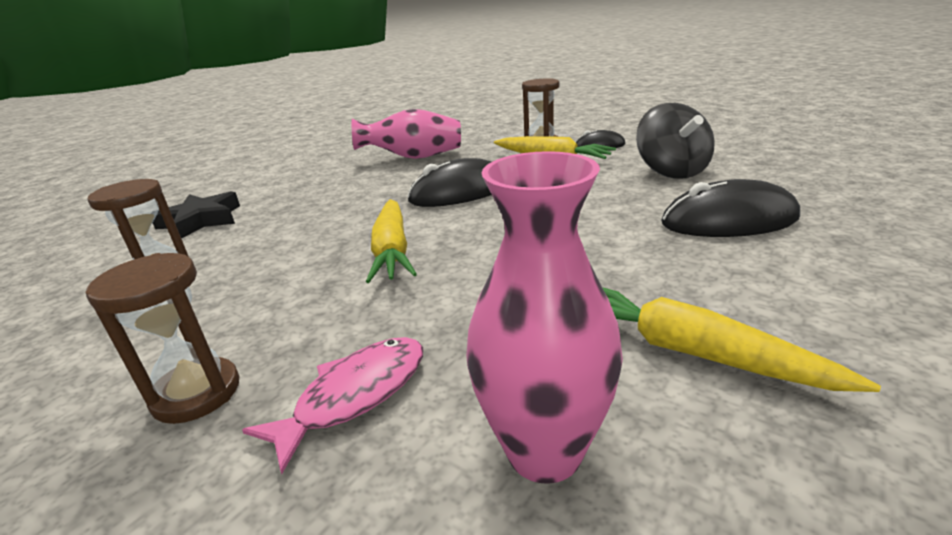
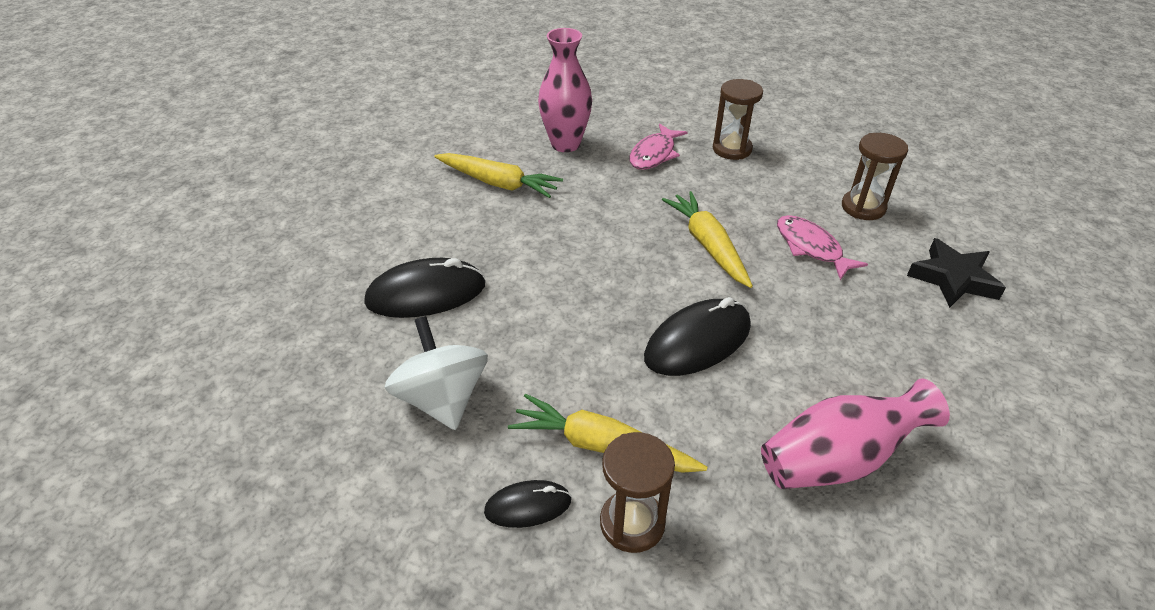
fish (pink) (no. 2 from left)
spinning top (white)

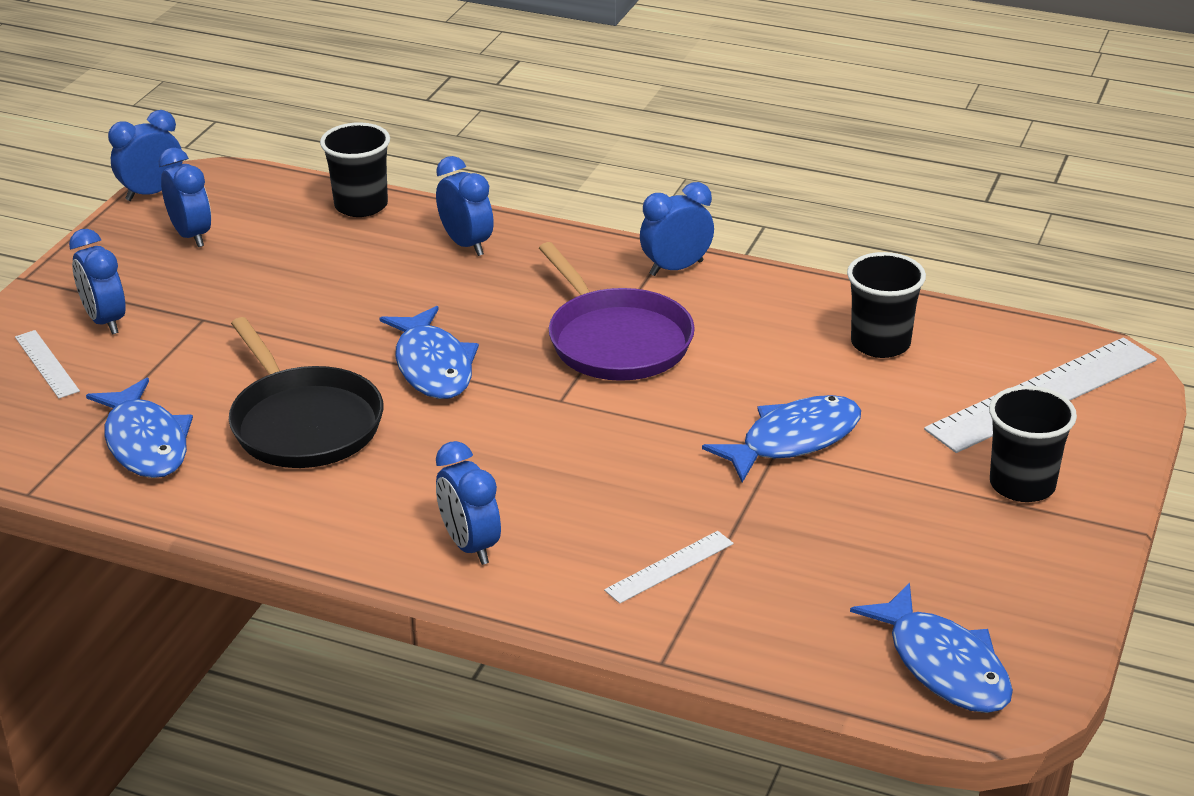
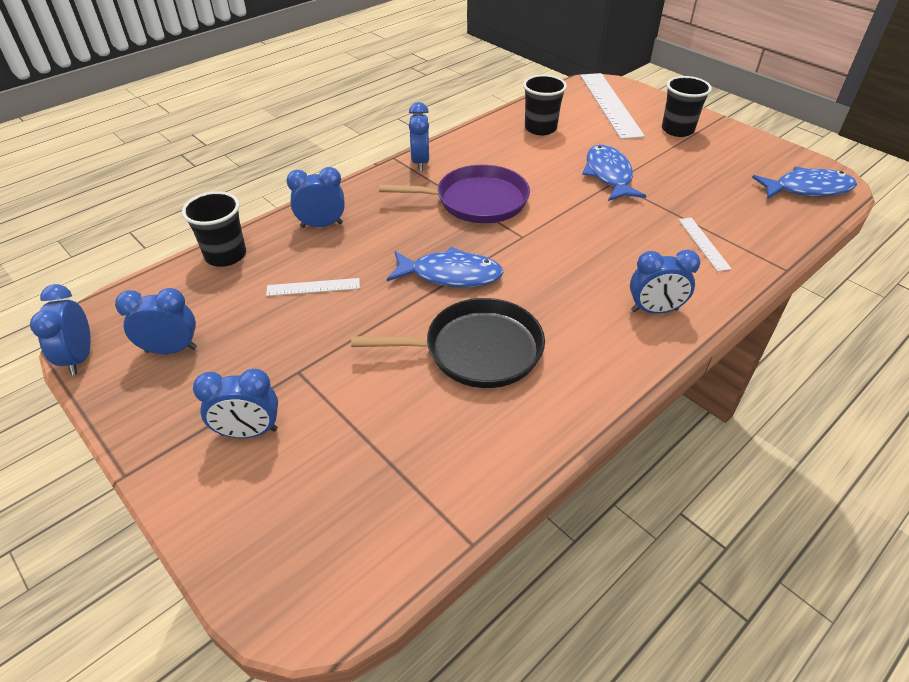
fish (blue) (no. 1 from left in the first image)
ruler (white) (no. 1 from left)

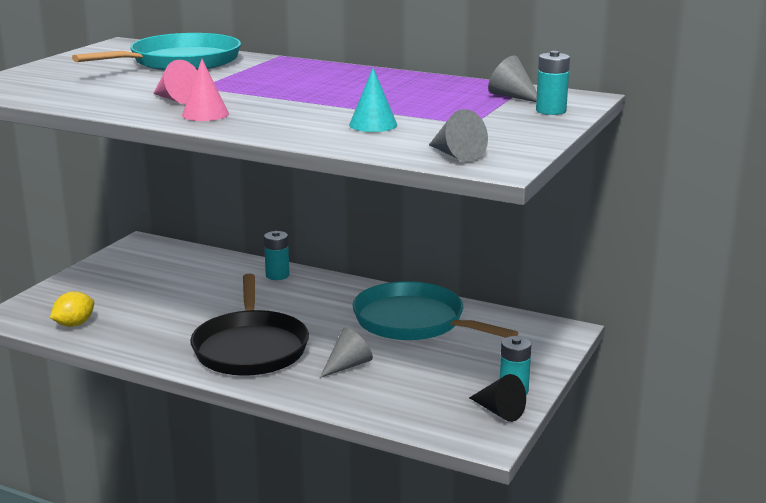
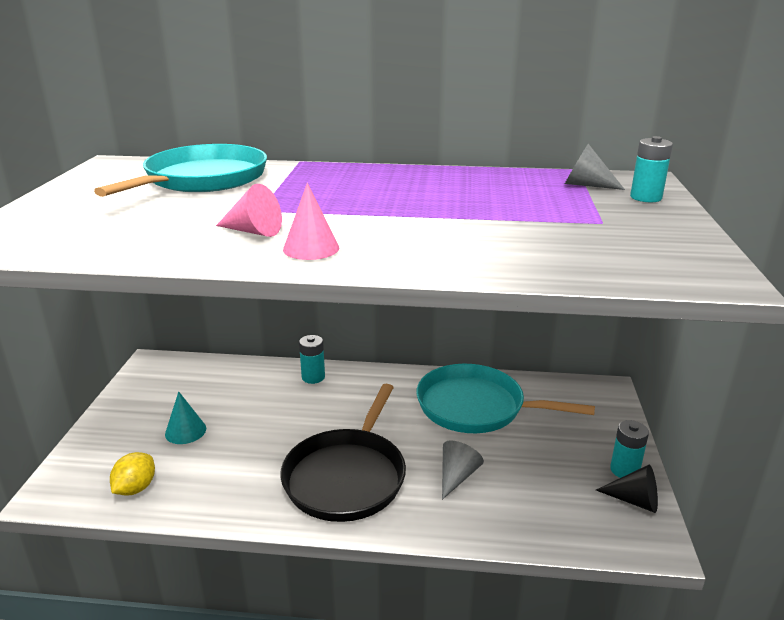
cone (grey) (no. 2 from left in the first image)
cone (turquoise)
pan (black)

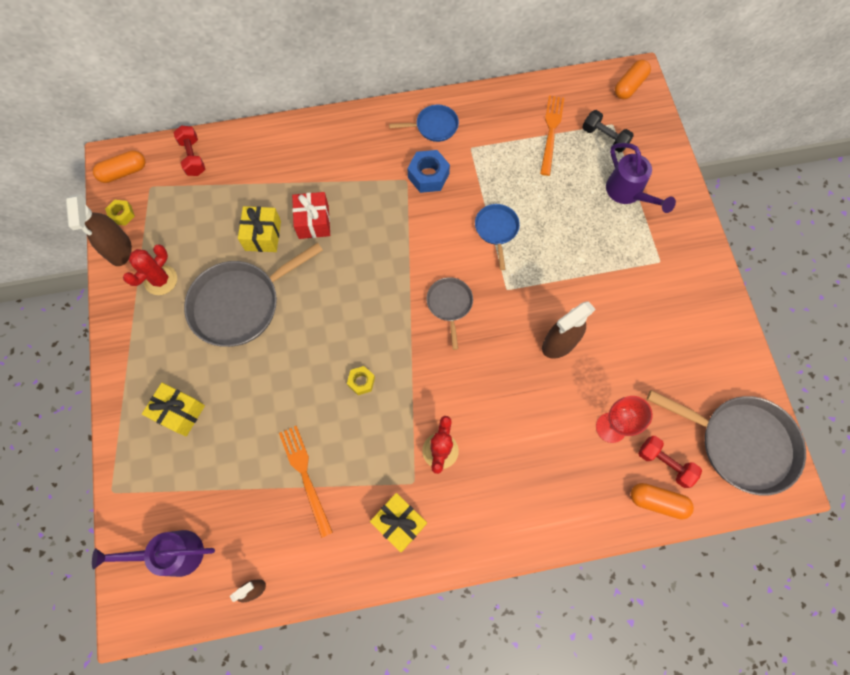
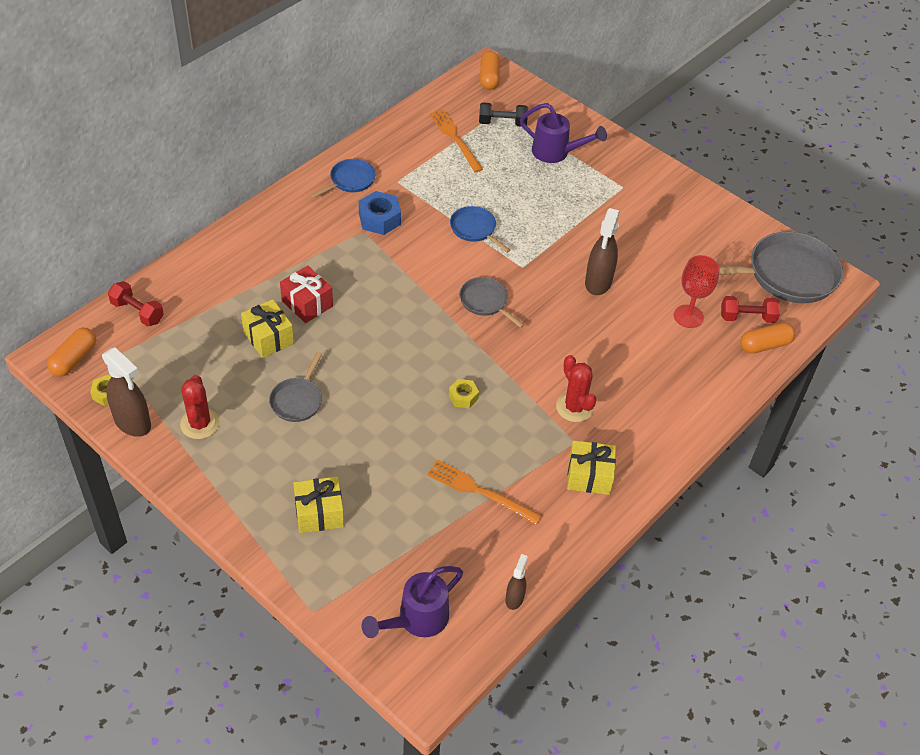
pan (grey) (no. 1 from left)

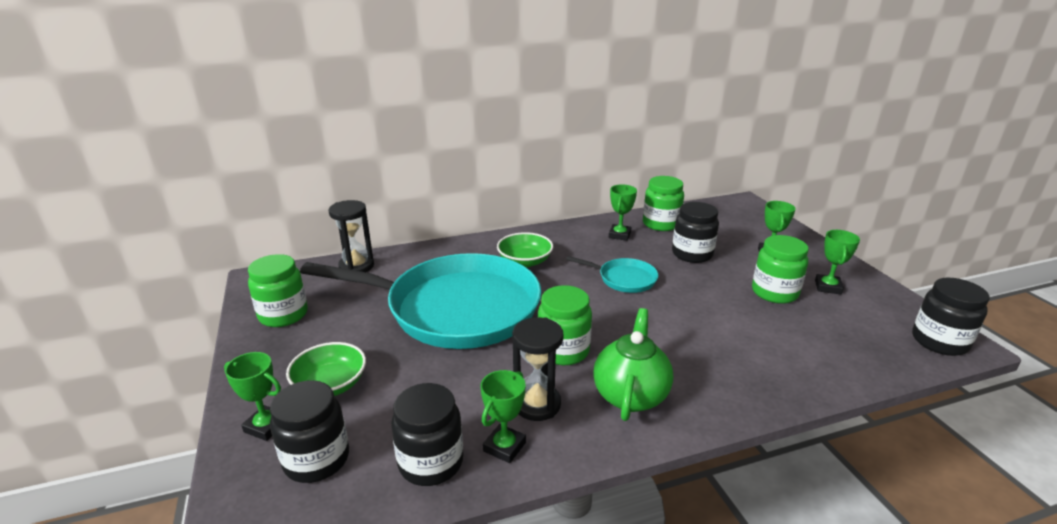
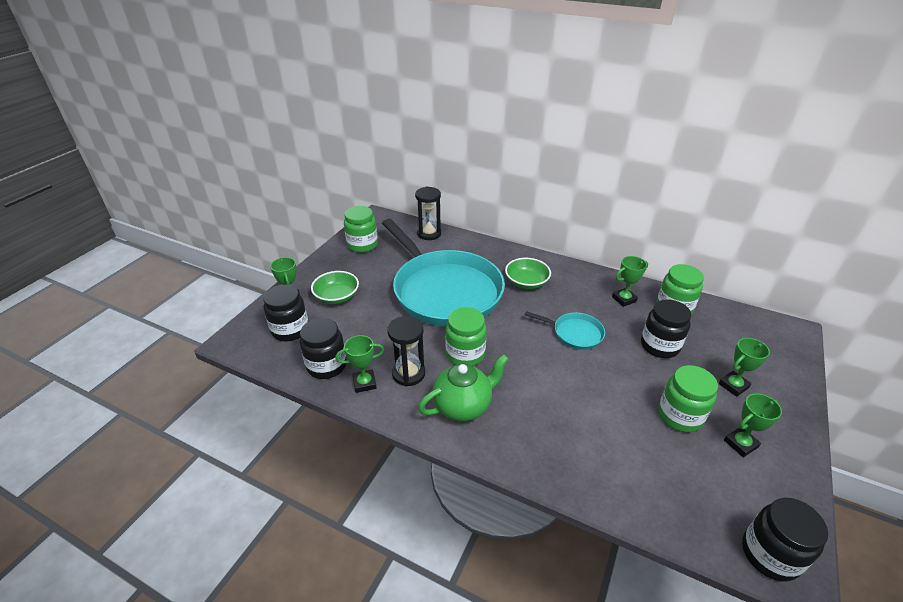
pan (turquoise) (no. 2 from left)

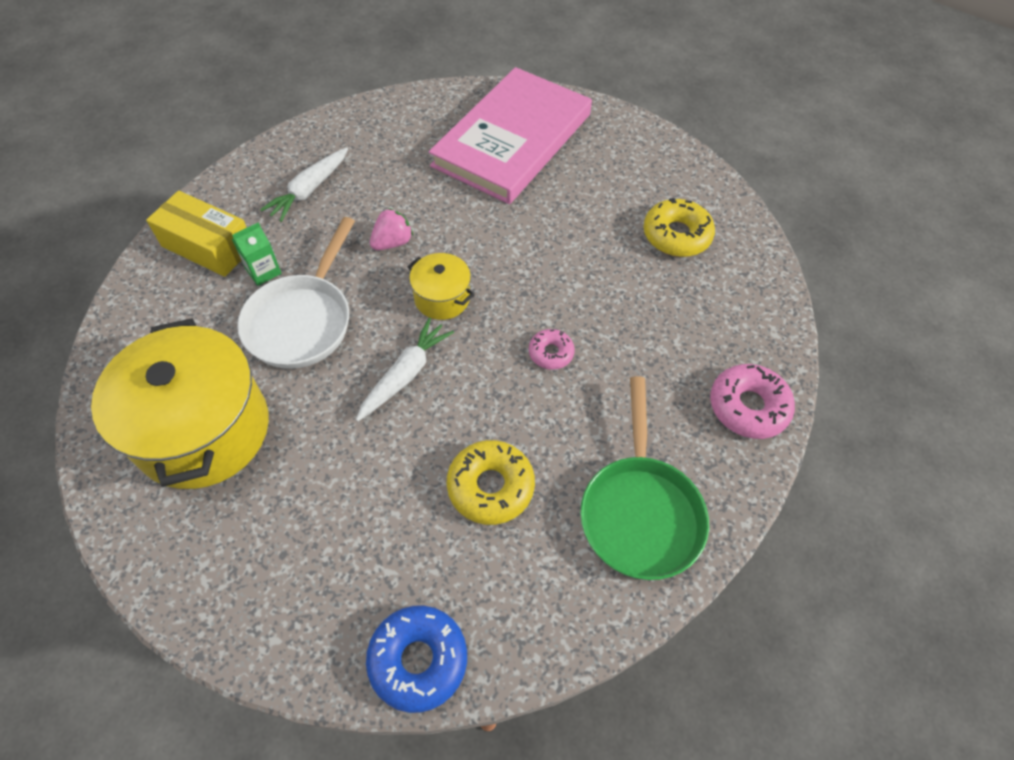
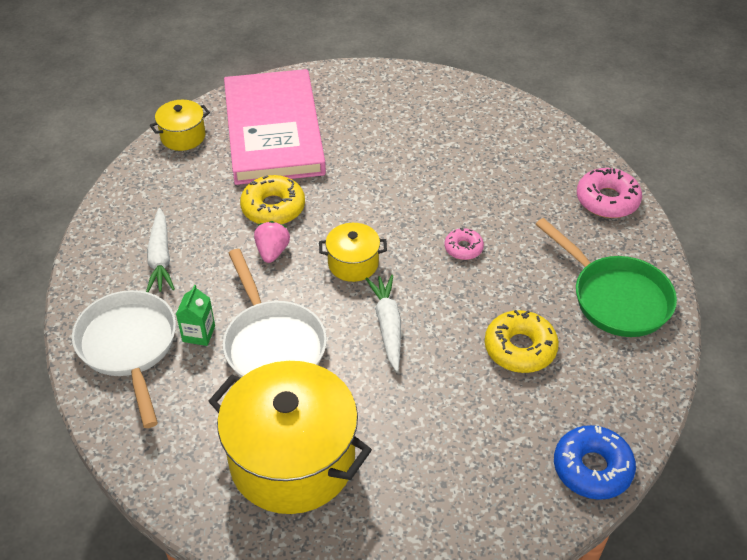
pot (yellow) (no. 1 from left)
donut (yellow) (no. 1 from left)
pan (white) (no. 1 from left)

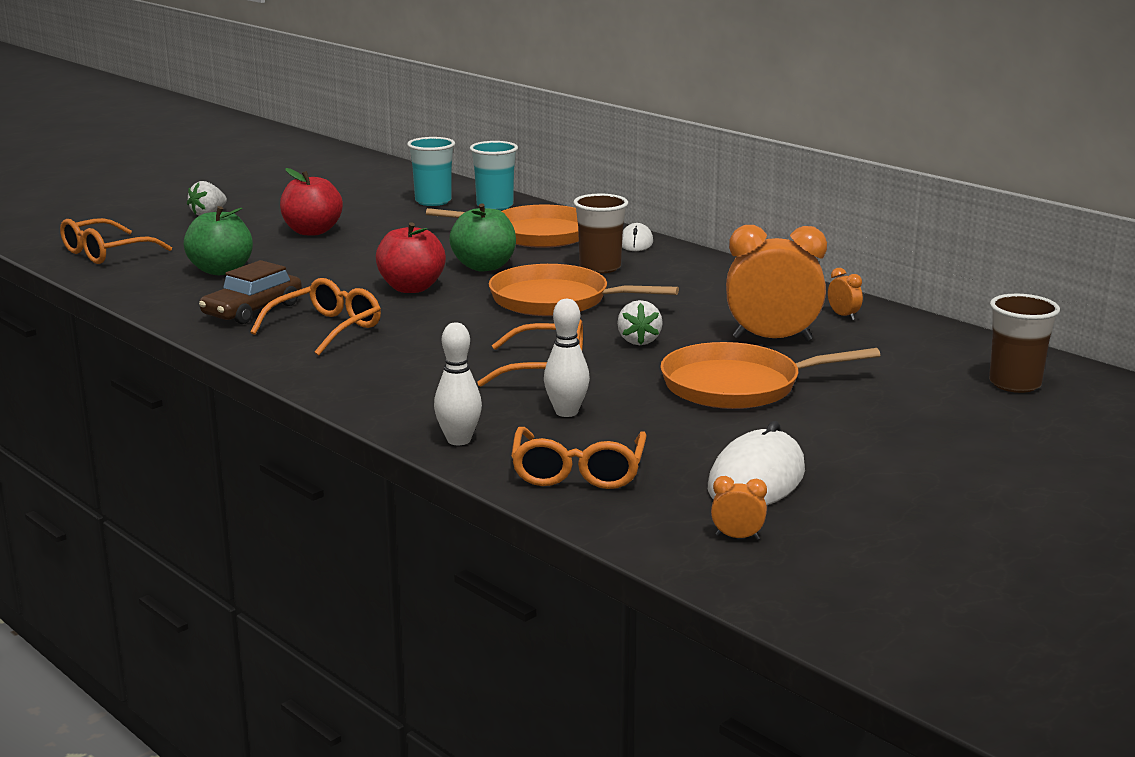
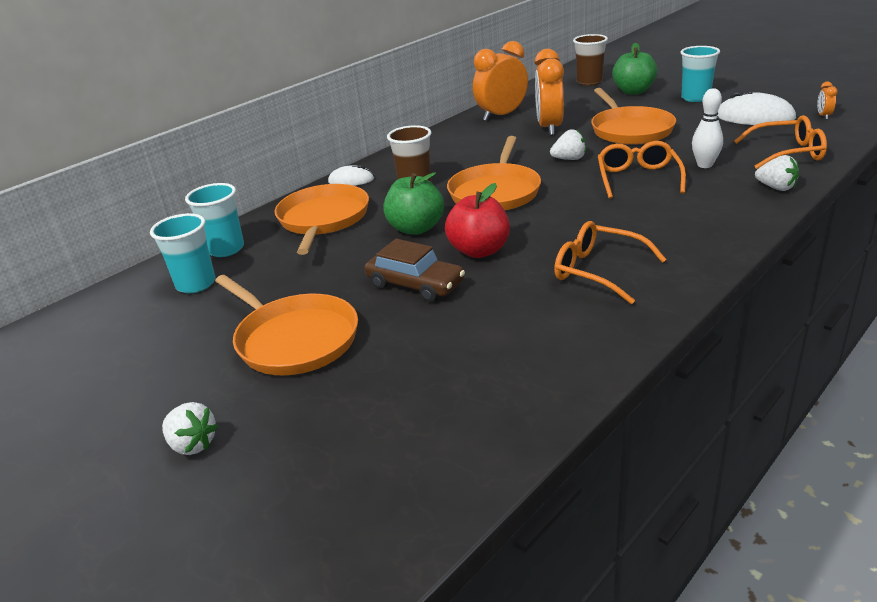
glasses (orange) (no. 1 from left in the first image)
cup (turquoise) (no. 3 from left)
apple (green) (no. 2 from left)
car (brown)
pan (orange) (no. 1 from left)
strawberry (white) (no. 3 from left)
clock (orange) (no. 1 from left)

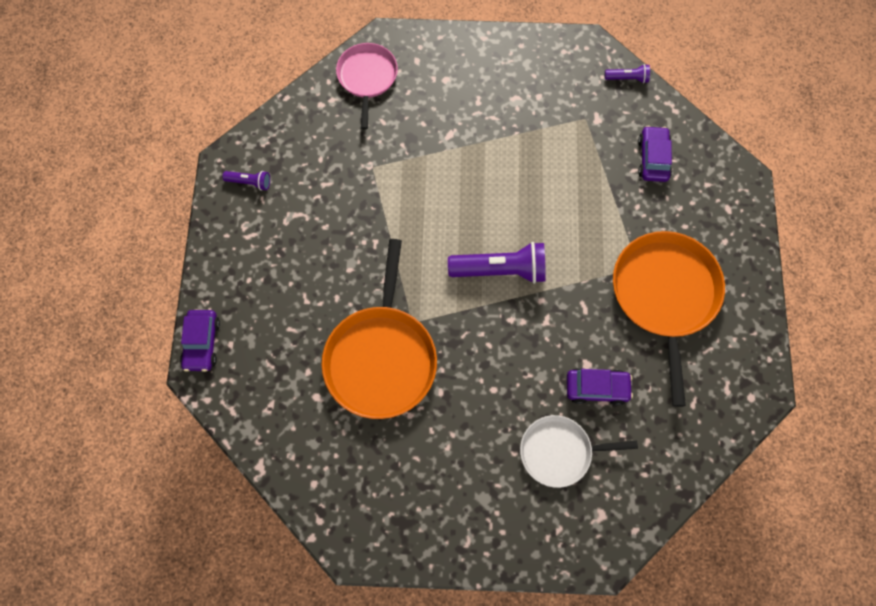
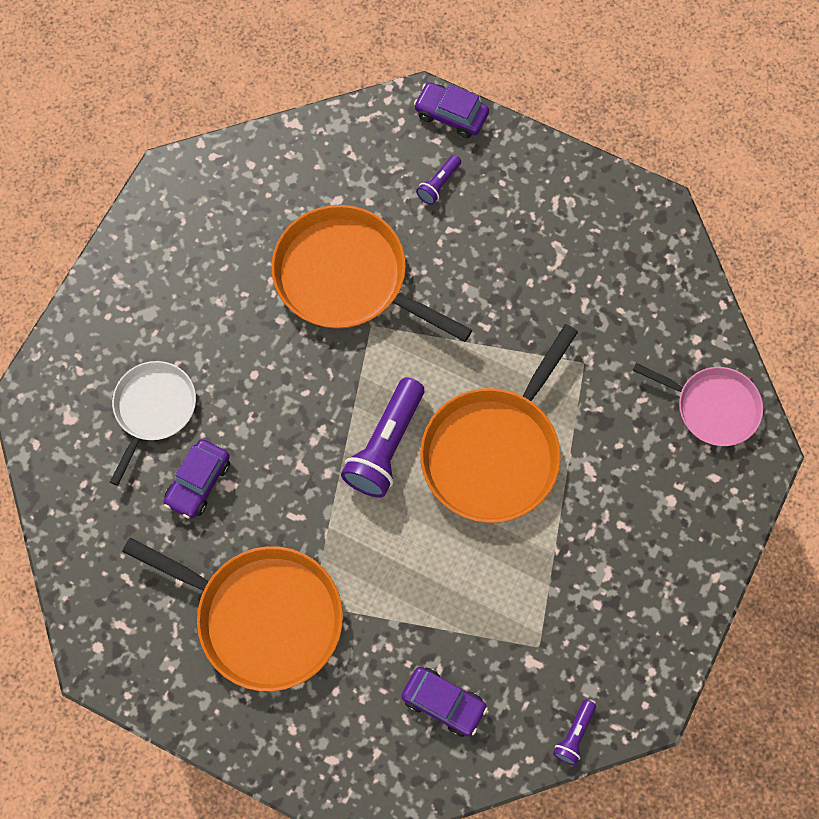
pan (orange) (no. 3 from left)
flashlight (purple) (no. 2 from left)

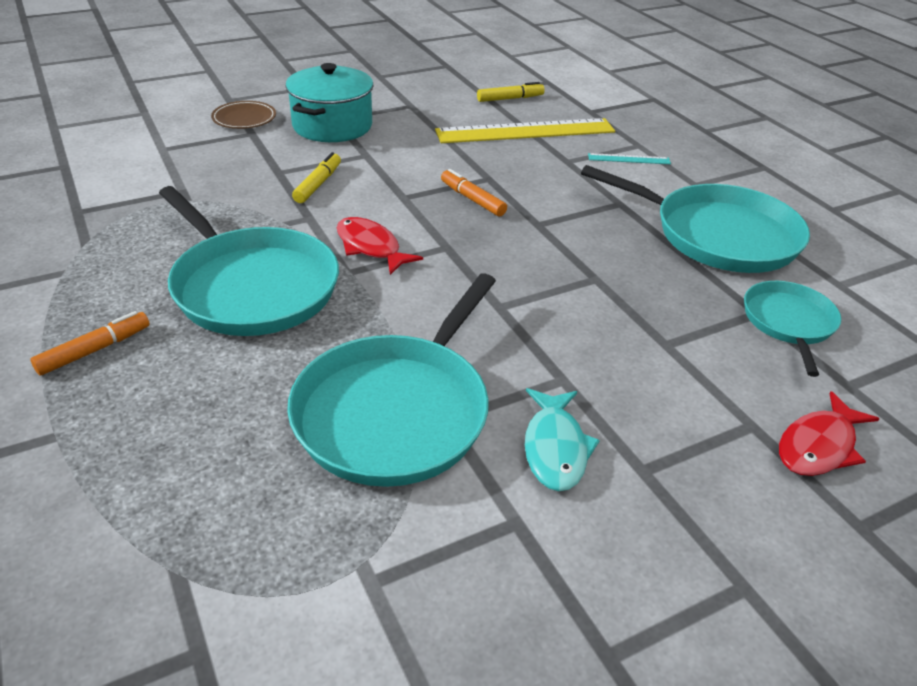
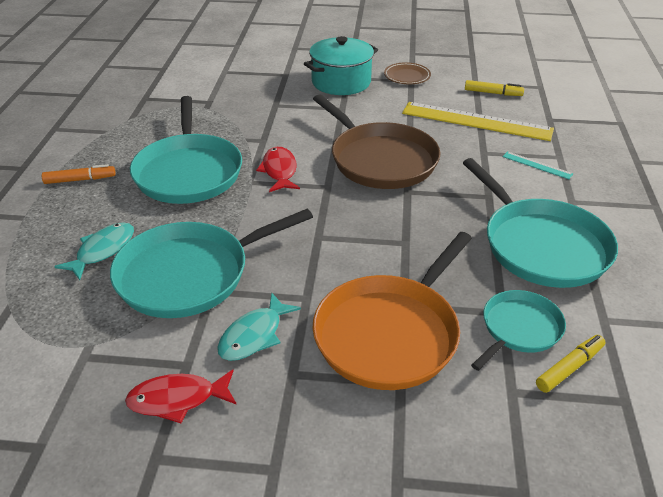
fish (turquoise) (no. 1 from left)
pan (orange)
plate (brown)
marker (yellow) (no. 2 from left)
fish (red) (no. 1 from left)
pan (brown)

